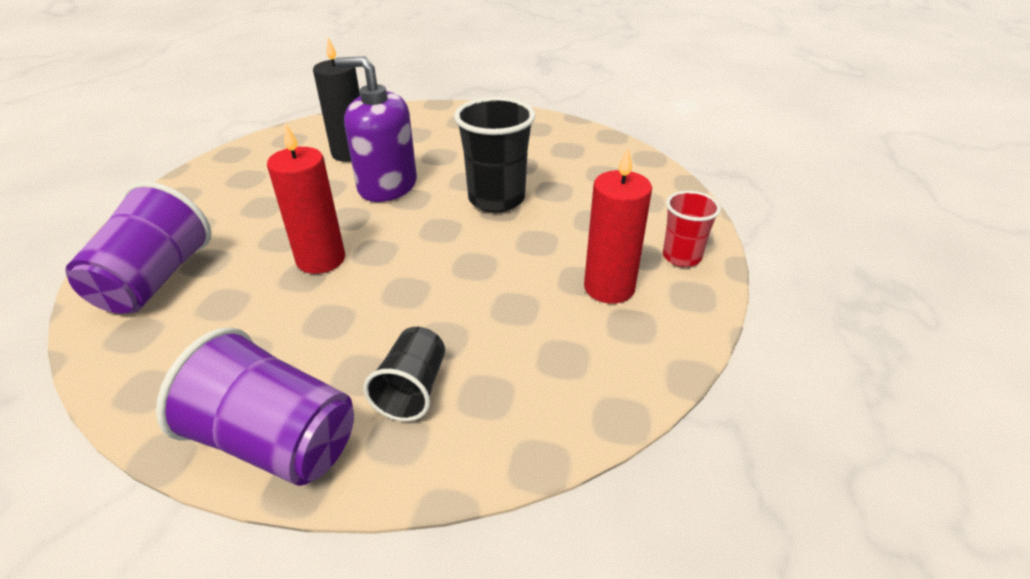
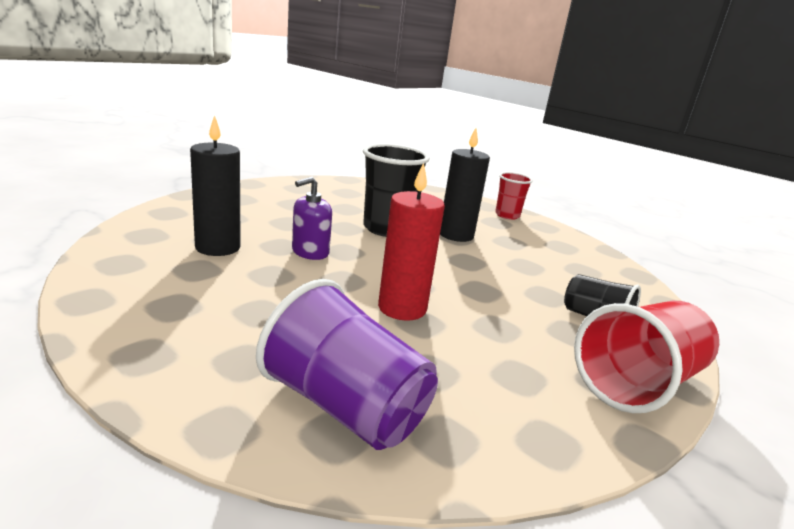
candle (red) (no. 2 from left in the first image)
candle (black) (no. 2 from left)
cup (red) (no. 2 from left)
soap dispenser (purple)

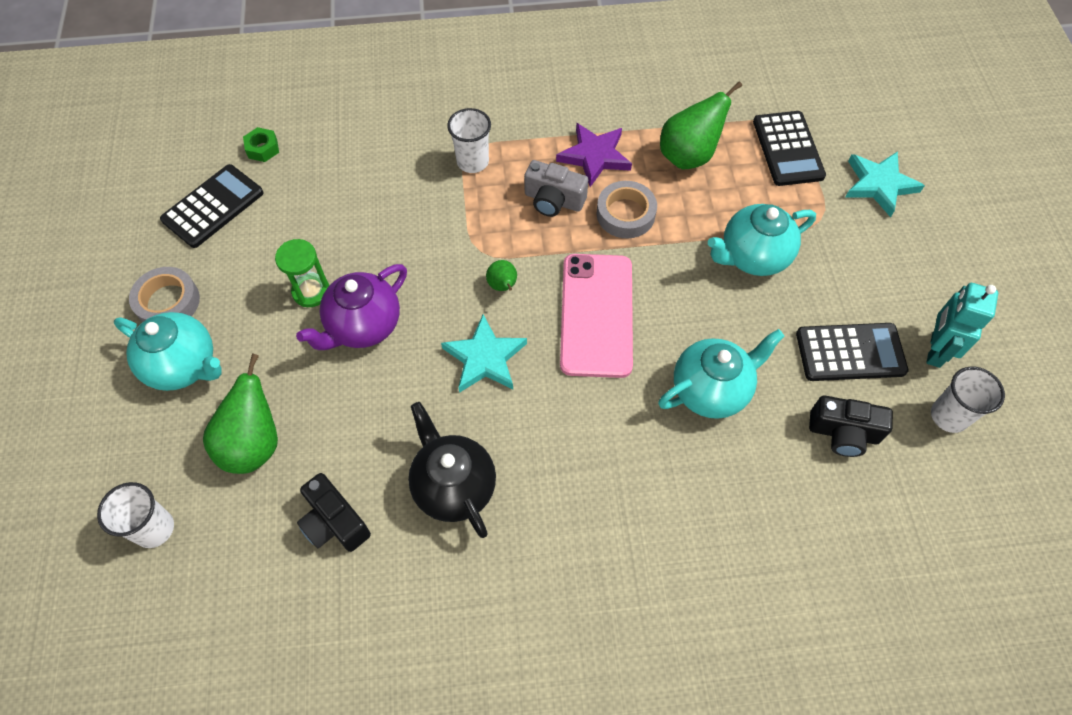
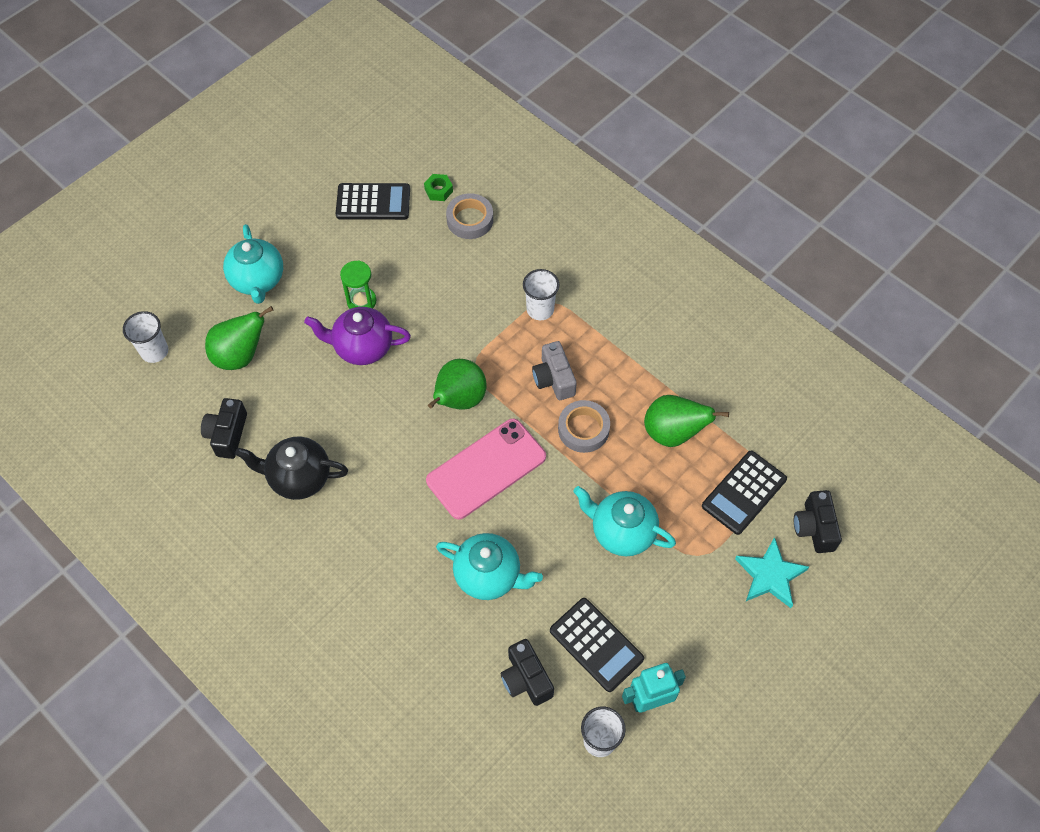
star (turquoise) (no. 1 from left in the first image)
star (purple)
camera (black) (no. 3 from left)
tape (grey) (no. 1 from left)
teapot (black)
pear (green) (no. 2 from left)

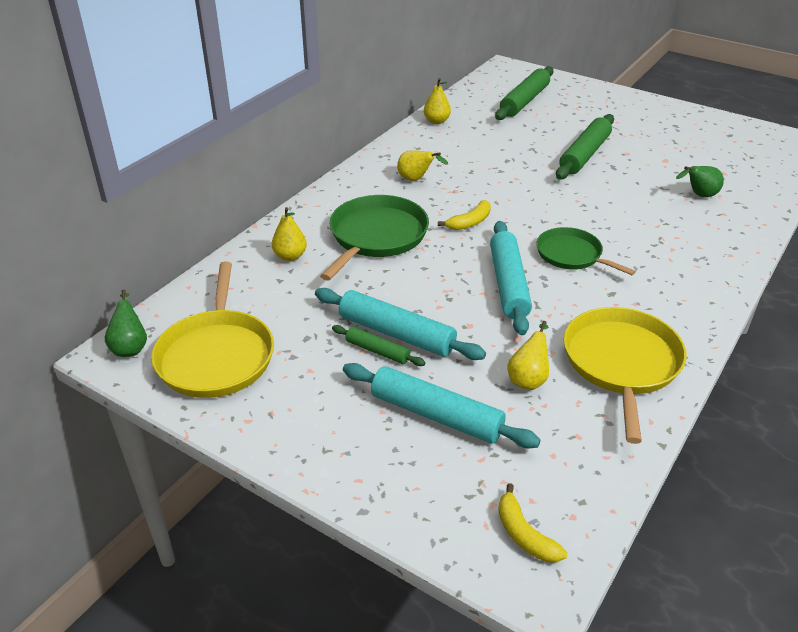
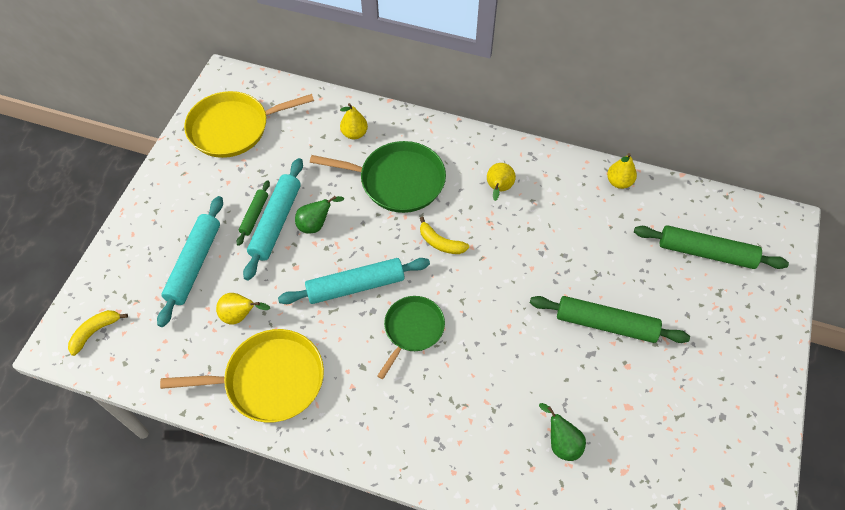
pear (green) (no. 1 from left)

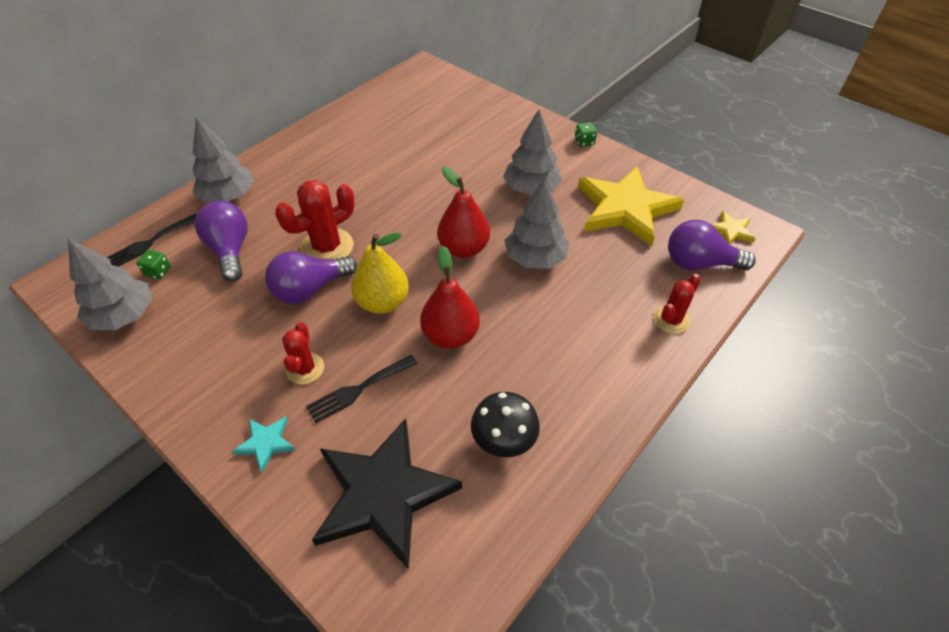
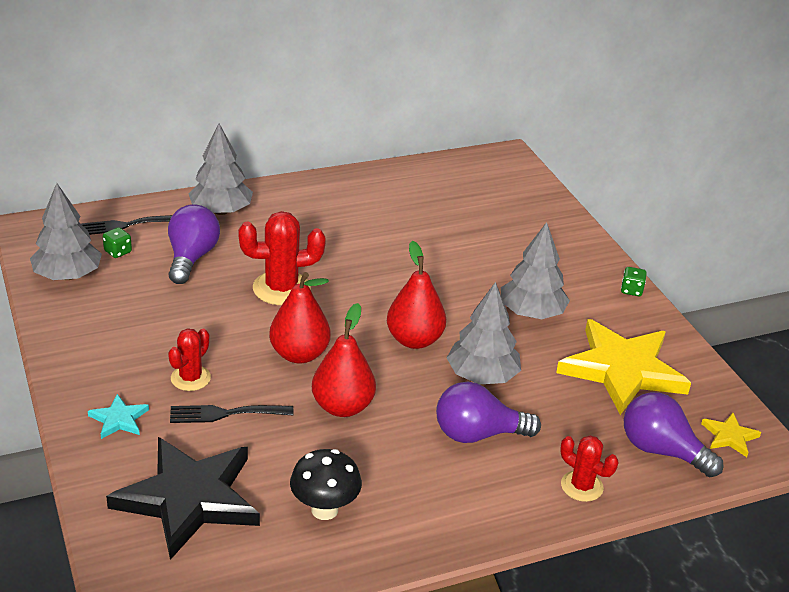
light bulb (purple) (no. 2 from left)
pear (red) (no. 1 from left)
cactus (red) (no. 3 from left)

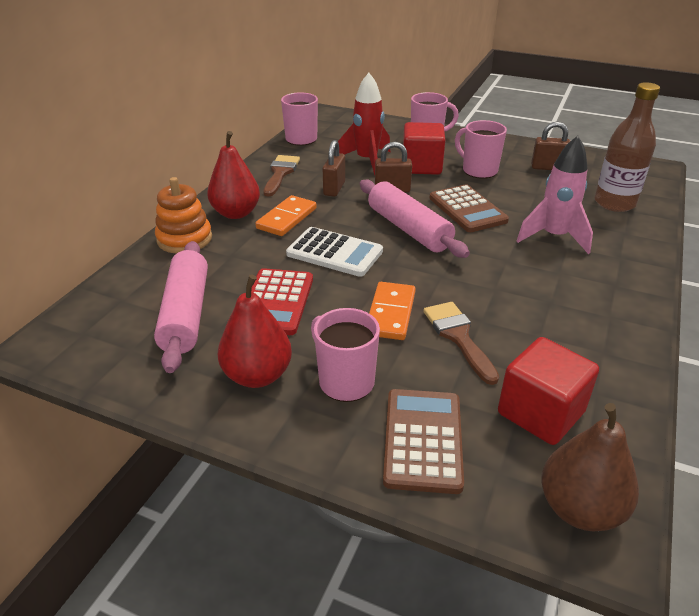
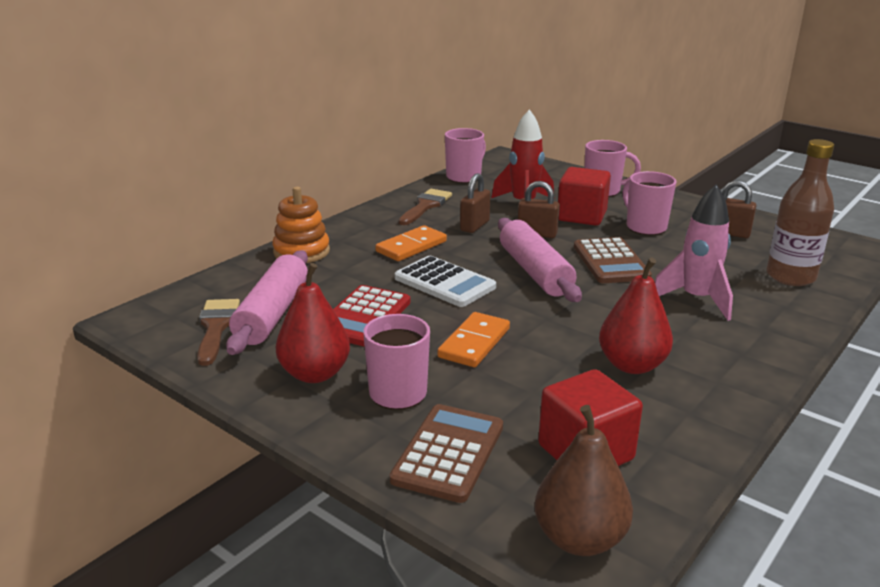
pear (red) (no. 2 from left)
brush (brown) (no. 1 from left)

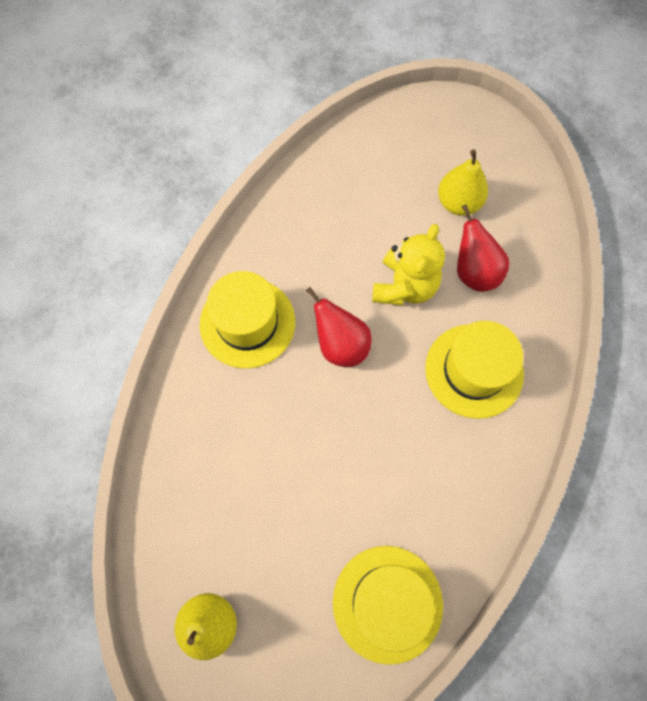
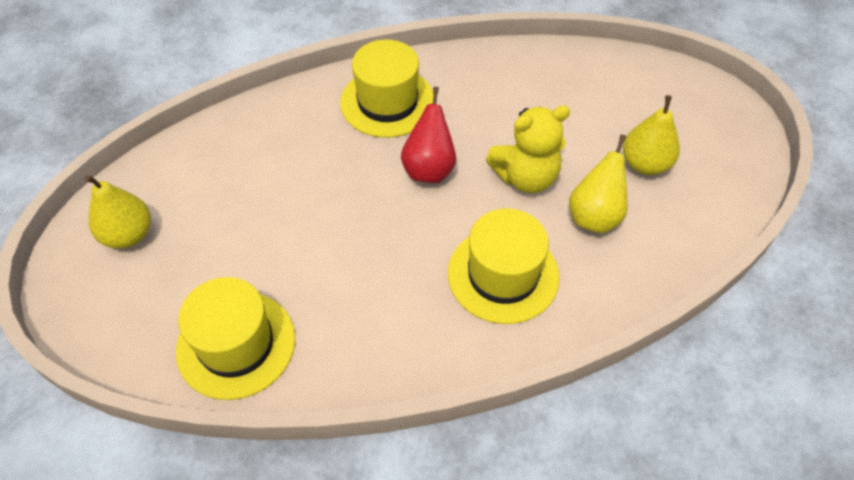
pear (yellow) (no. 2 from left)

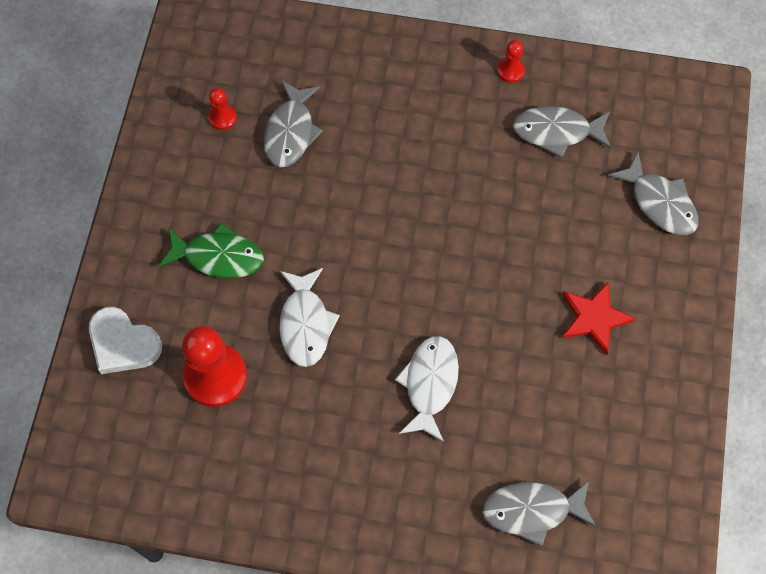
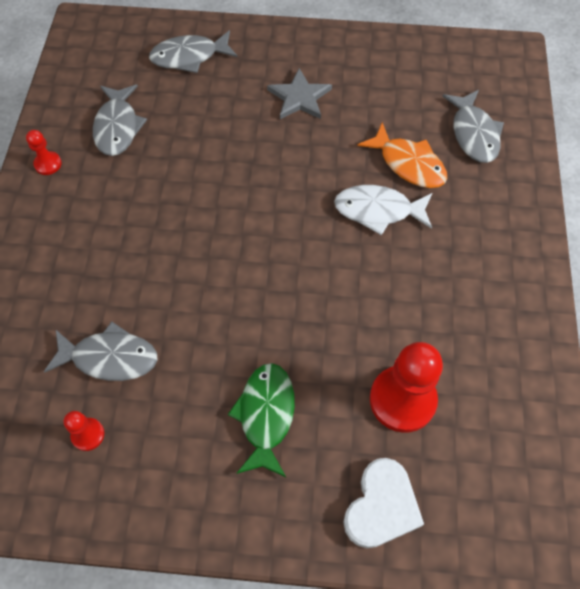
fish (white) (no. 1 from left in the first image)
fish (orange)
star (grey)
fish (grey) (no. 3 from left)

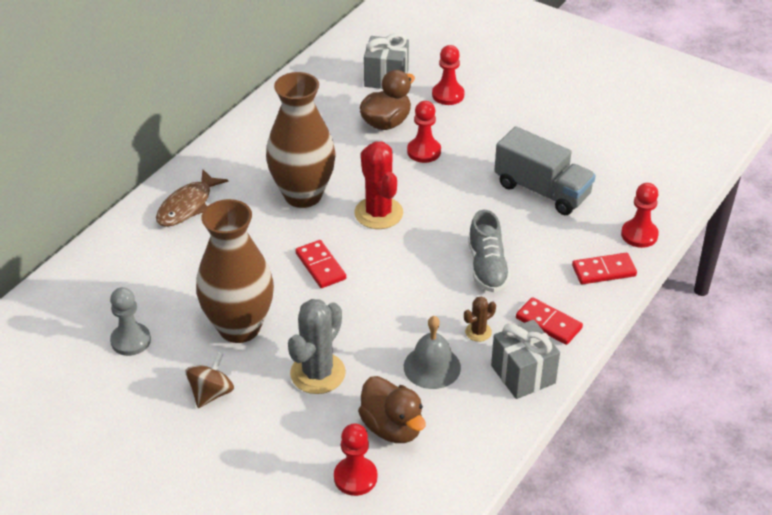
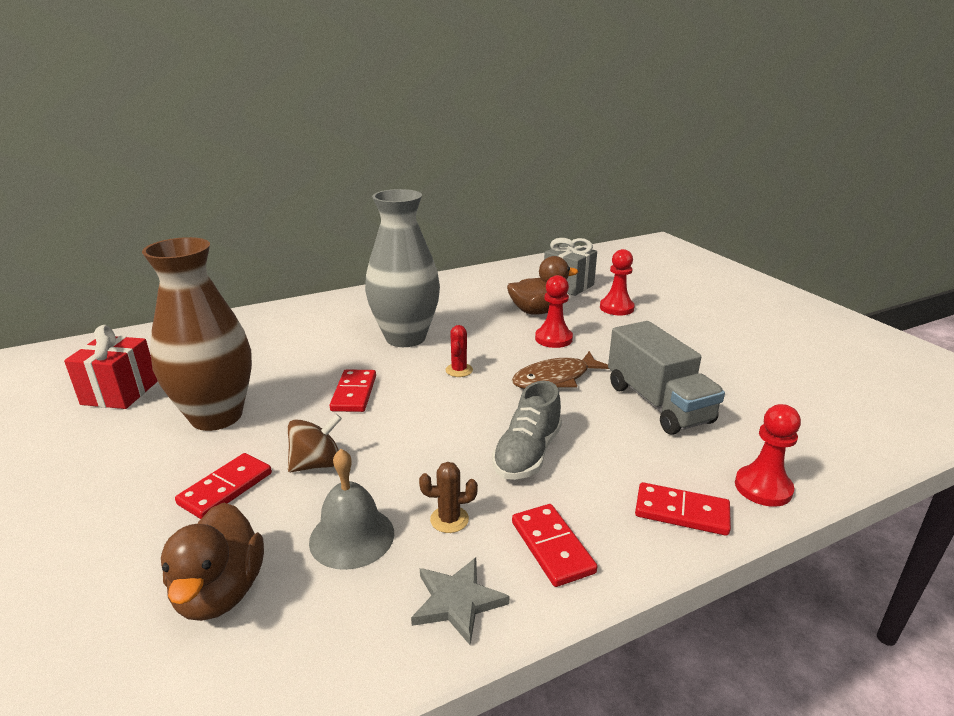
pawn (red) (no. 1 from left in the first image)
fish (brown)
spinning top (brown)
gift (red)
domino (red) (no. 1 from left)
star (grey)
vase (grey)
cactus (red)

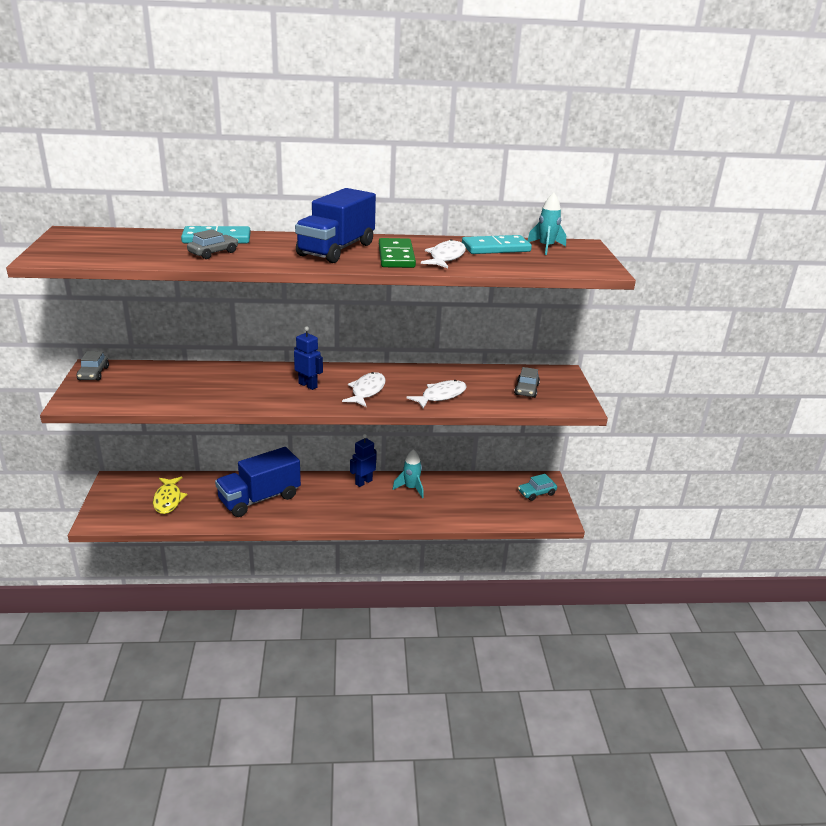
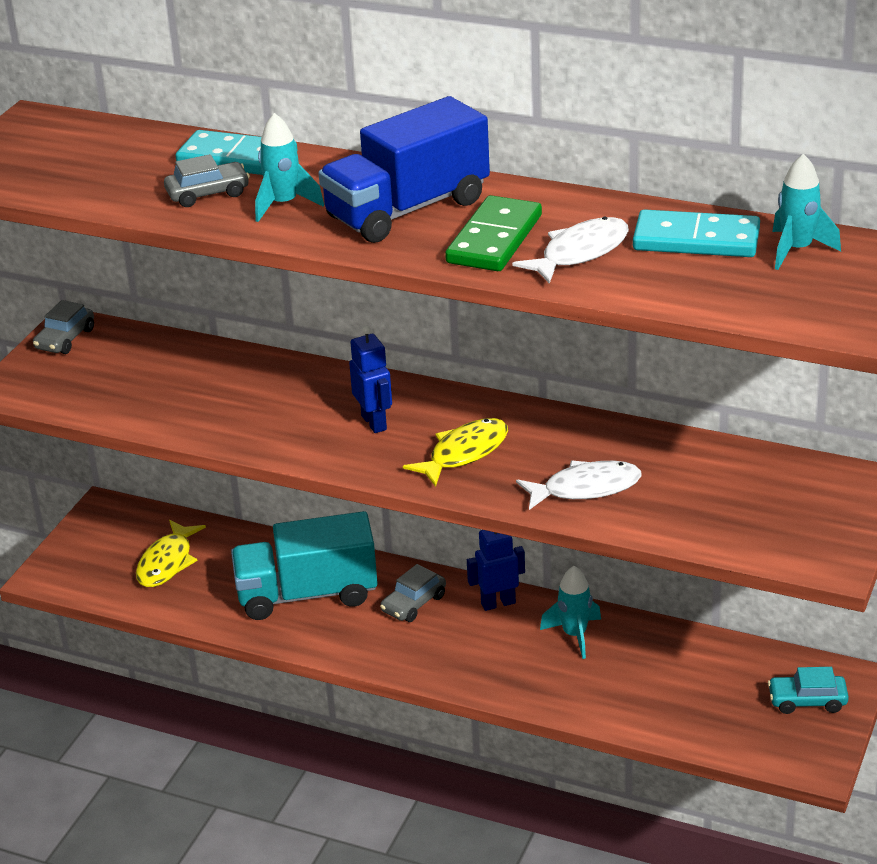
rocket (turquoise) (no. 1 from left)
car (grey) (no. 3 from left)
truck (turquoise)
fish (yellow) (no. 2 from left)

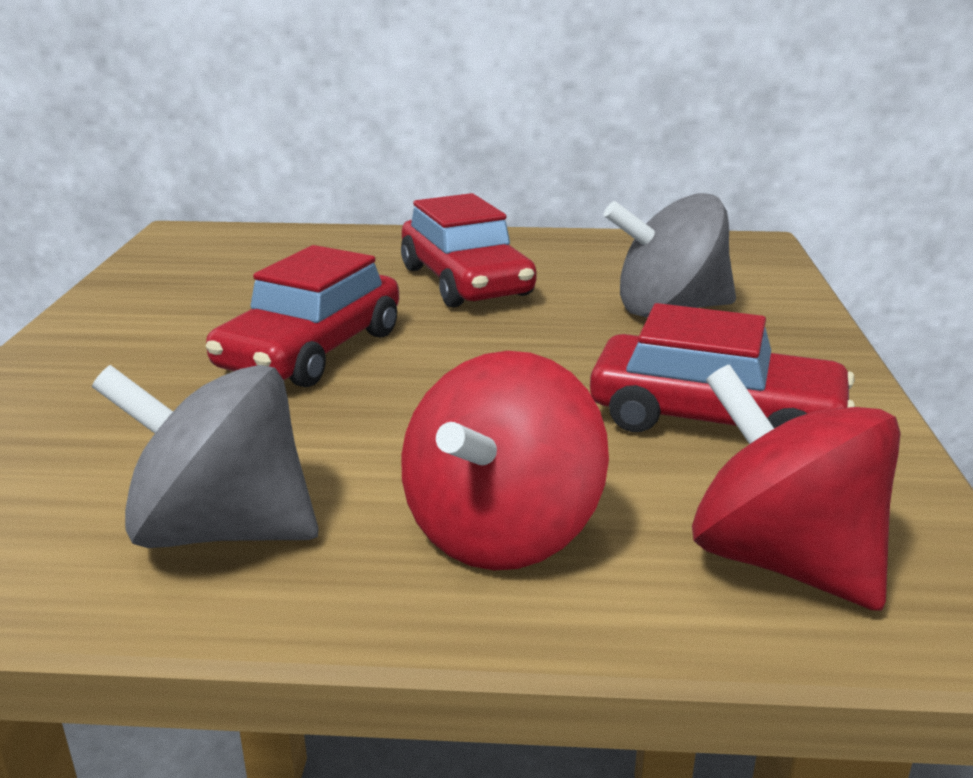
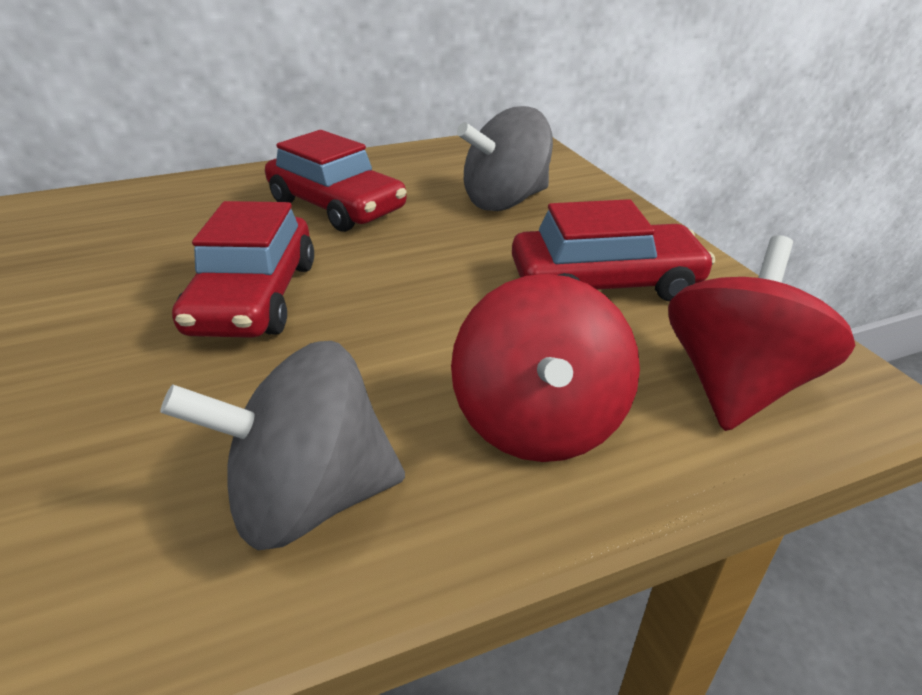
spinning top (red) (no. 2 from left)

